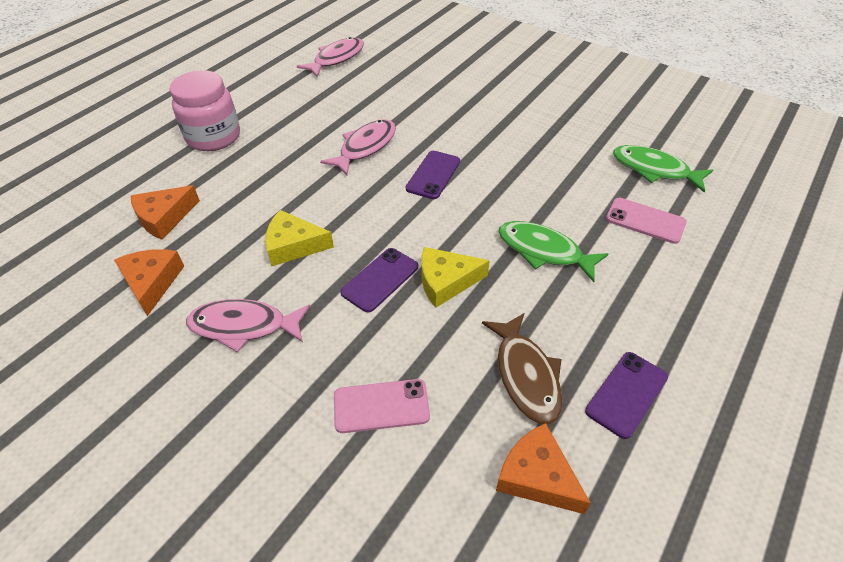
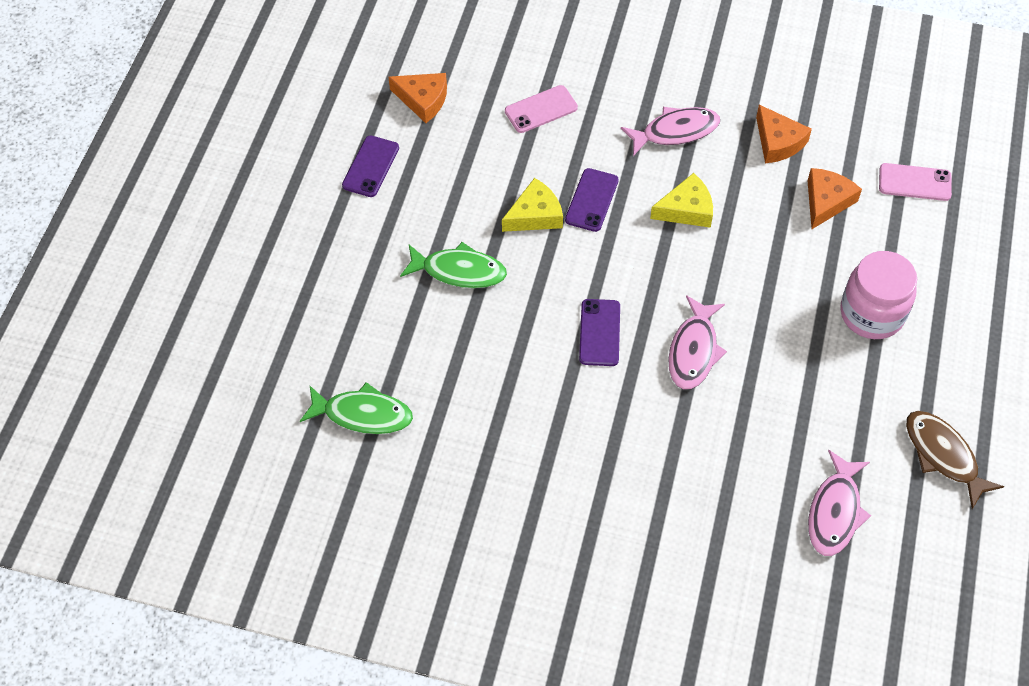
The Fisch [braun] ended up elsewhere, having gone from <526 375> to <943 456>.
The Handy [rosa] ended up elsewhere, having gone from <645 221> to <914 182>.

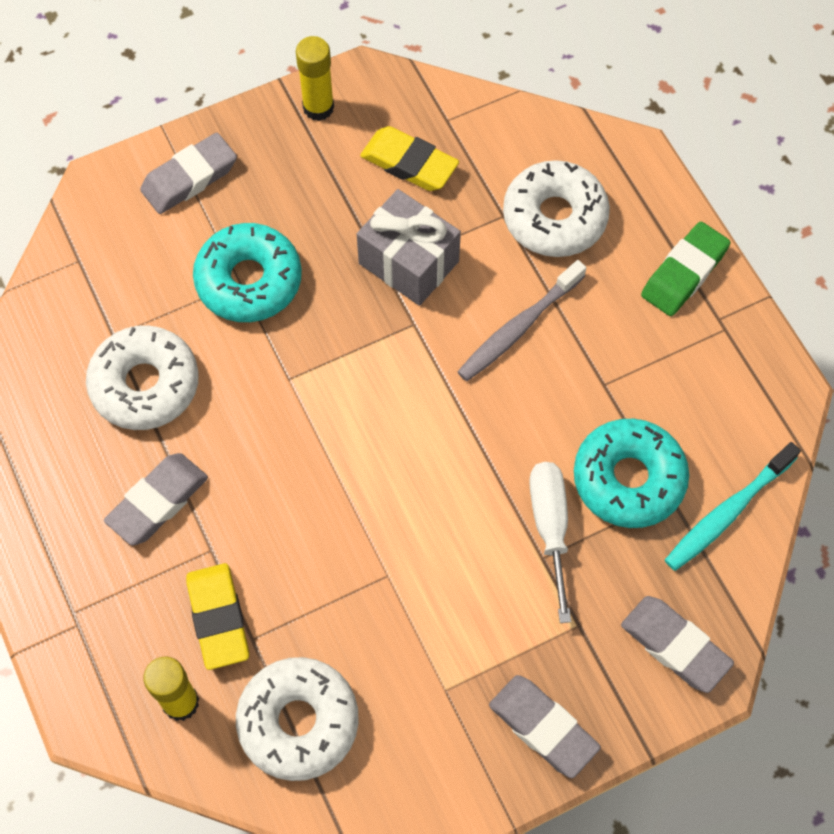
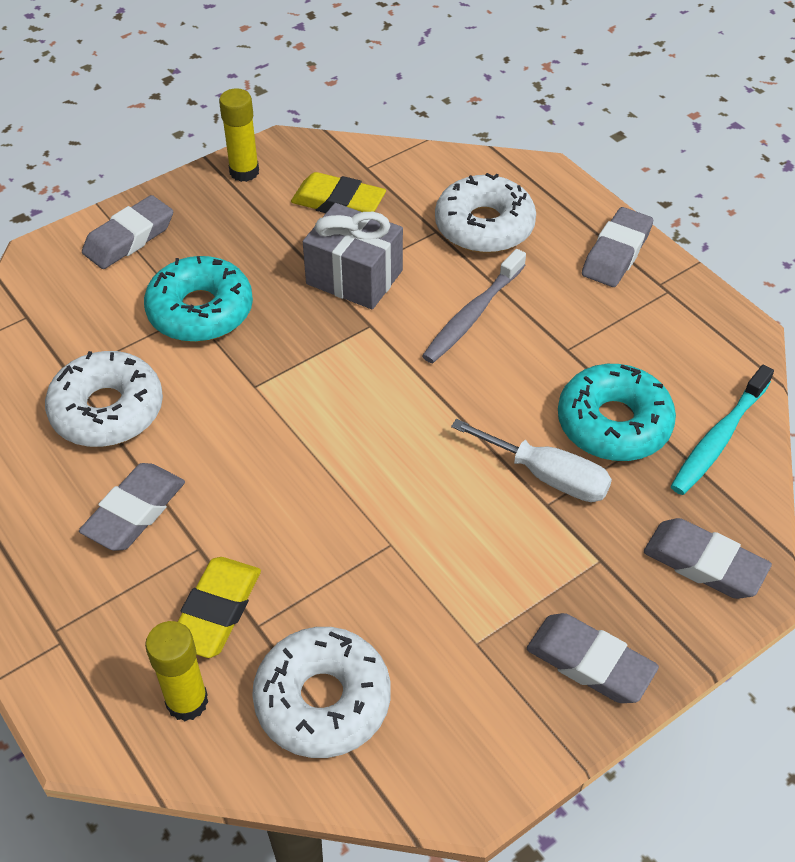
What was the Radiergummi [grün] at <684 273> turned into the Radiergummi [grau] at <616 253>.
The Radiergummi [gelb] at <218 618> ended up facing another way, 45 degrees clockwise from before.
The Schraubenzieher [weiß] at <550 527> ended up facing another way, 135 degrees clockwise from before.

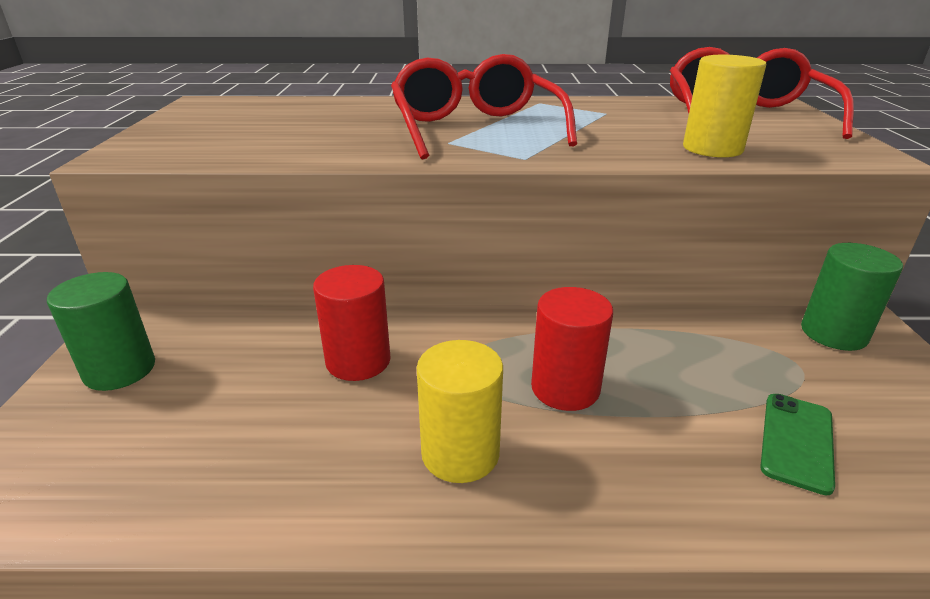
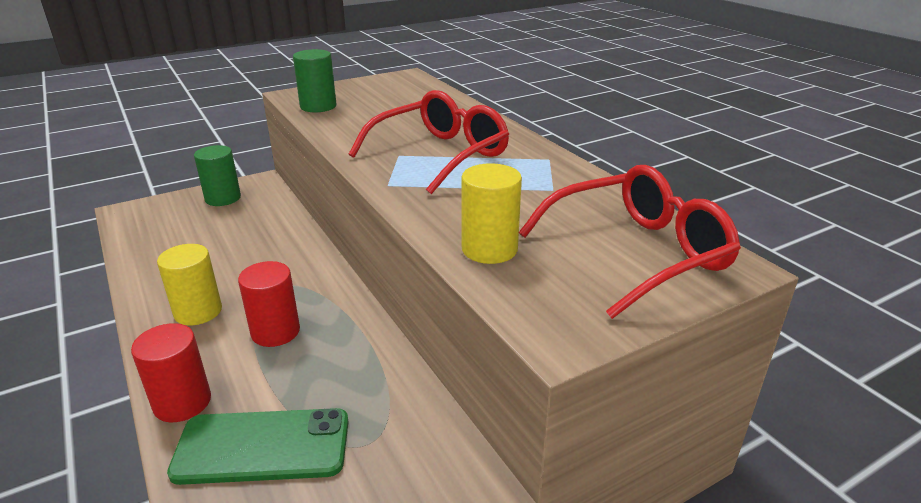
The Vollzylinder [rot] ended up elsewhere, having gone from <358 361> to <182 402>.
The Vollzylinder [grün] ended up elsewhere, having gone from <833 333> to <318 106>.
The size of the Handy [grün] at <797 441> changed by a factor of 1.71.

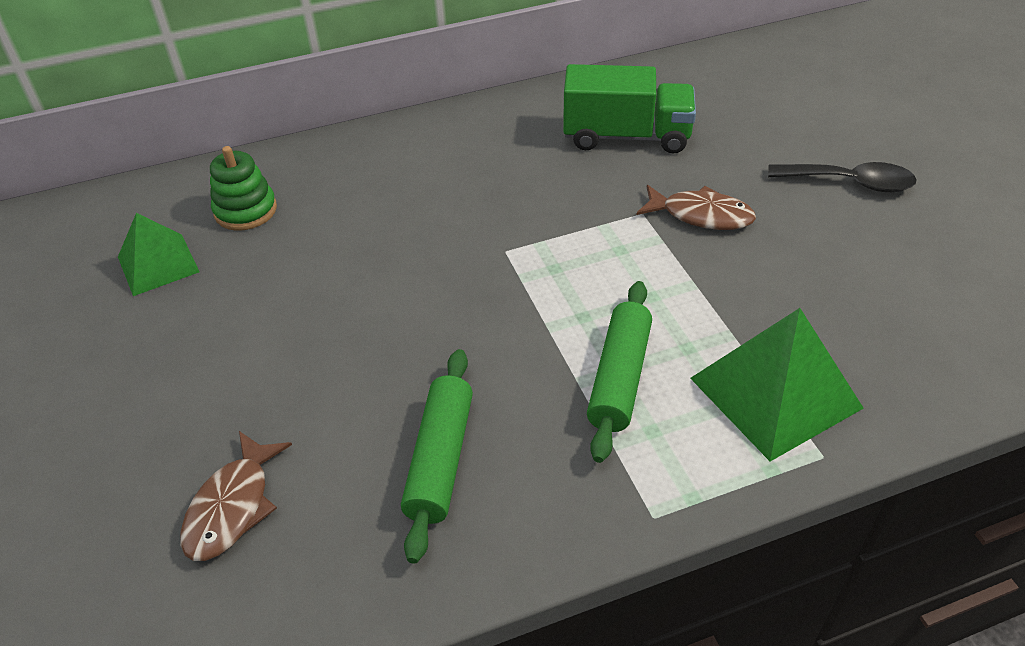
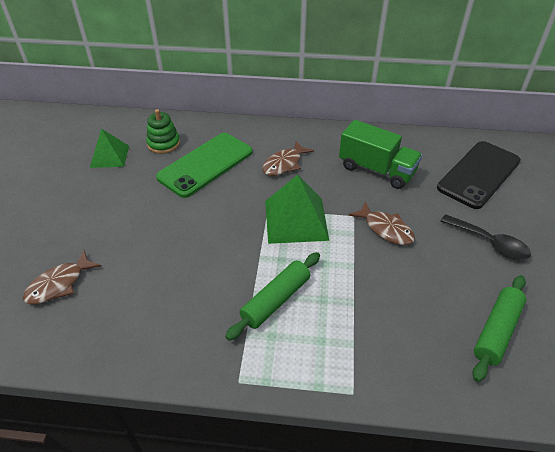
The second view gained the Handy [grün] at <206 164>.
The second view gained the Fisch [braun] at <284 164>.
The second view gained the Handy [schwarz] at <479 174>.
The Nudelholz [grün] ended up elsewhere, having gone from <440 459> to <496 331>.
The Pyramide [grün] ended up elsewhere, having gone from <775 392> to <296 220>.

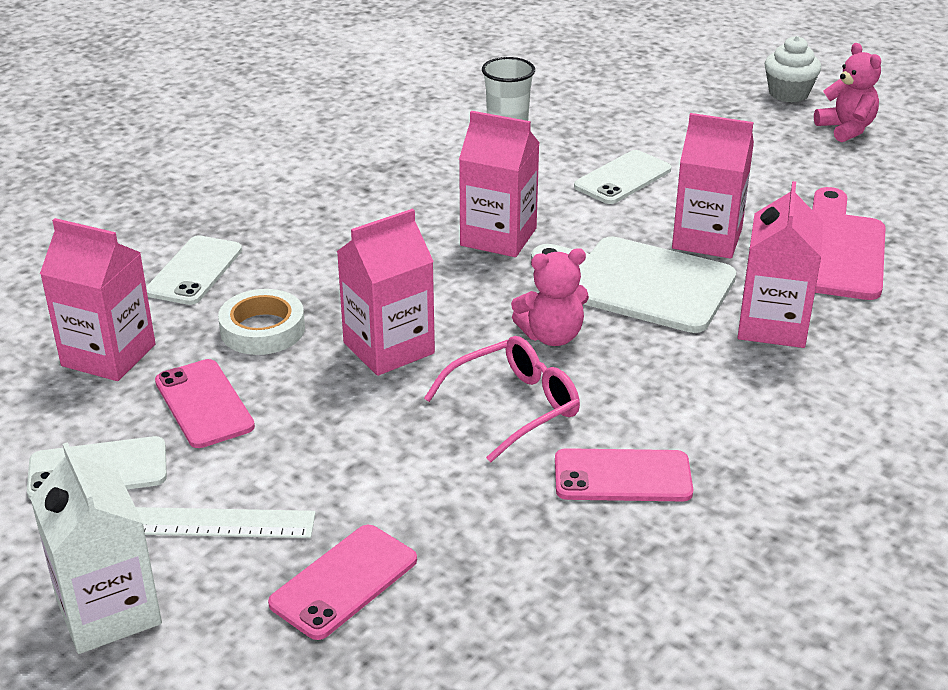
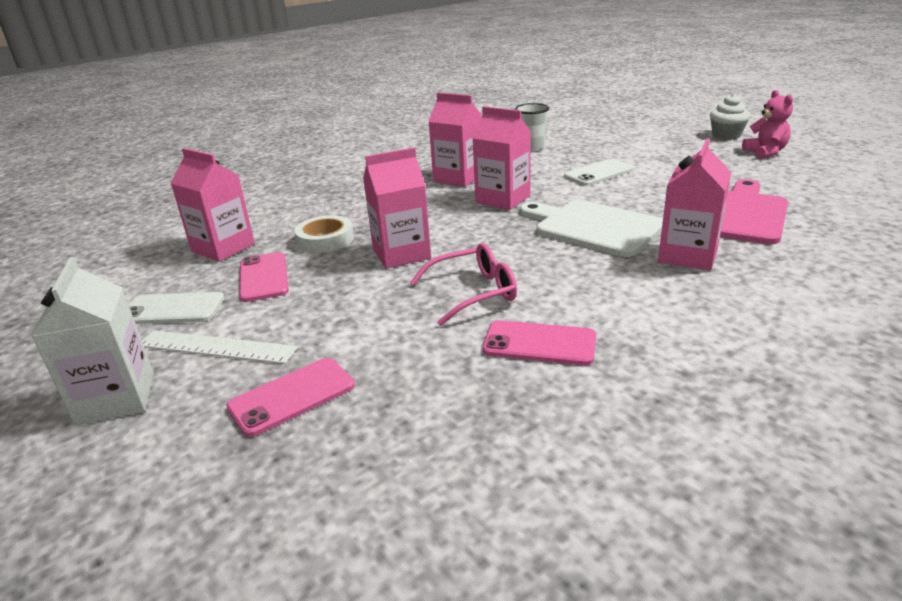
The second view lost the Handy [weiß] at <195 271>.
The second view lost the Teddybär [rosa] at <552 336>.
The Getränkekarton [rosa] ended up elsewhere, having gone from <707 238> to <458 178>.

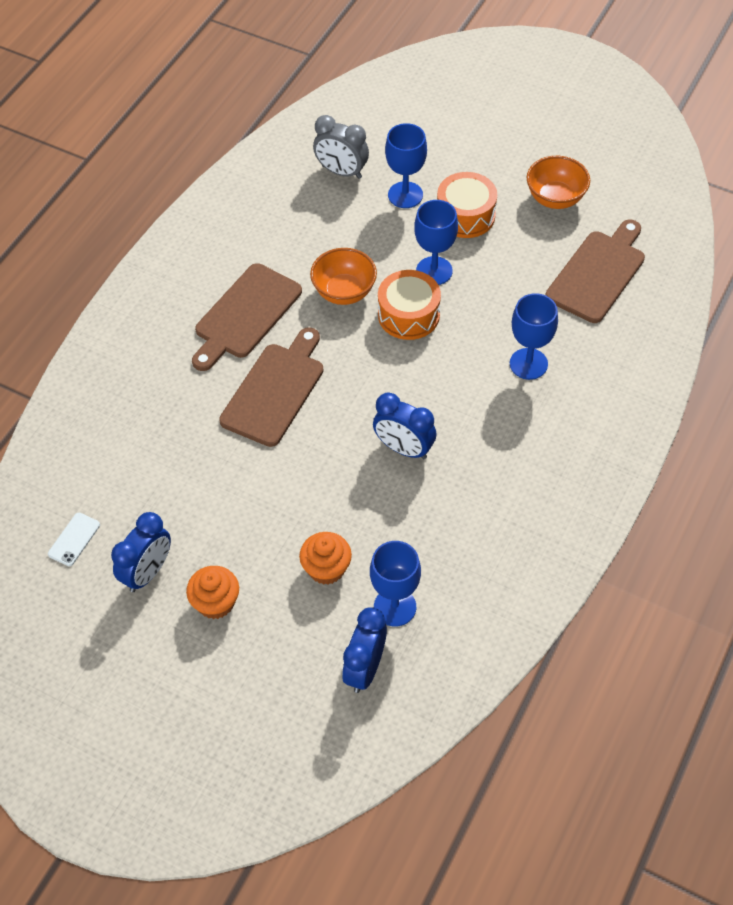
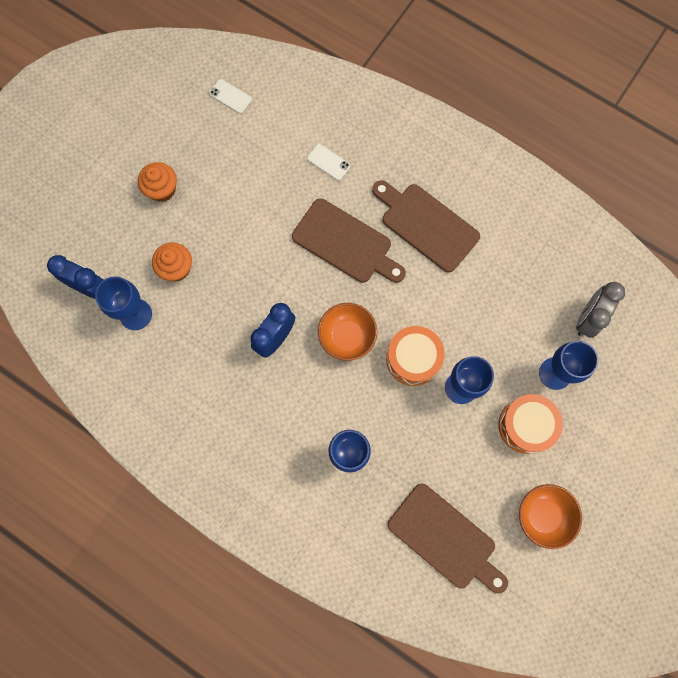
The second view lost the Wecker [blau] at <147 572>.
The second view gained the Handy [weiß] at <328 162>.
The Schüssel [orange] ended up elsewhere, having gone from <344 292> to <347 337>.

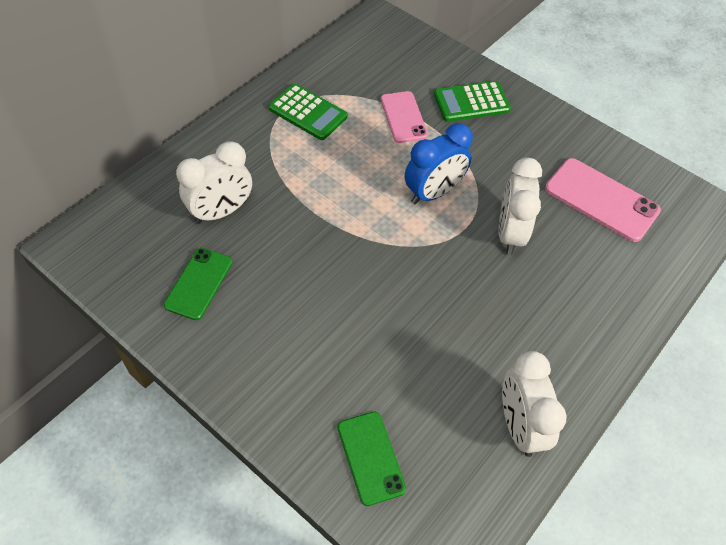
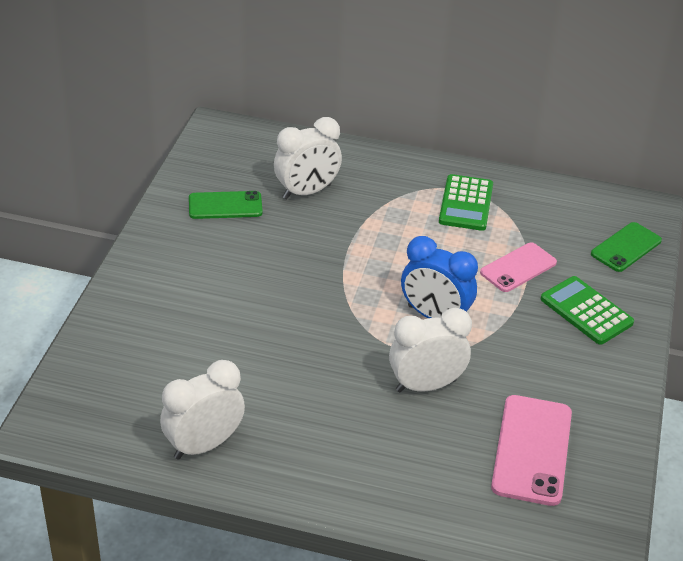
The Handy [grün] ended up elsewhere, having gone from <371 457> to <626 247>.
The Wecker [weiß] at <221 212> ended up facing another way, 60 degrees counterclockwise from before.

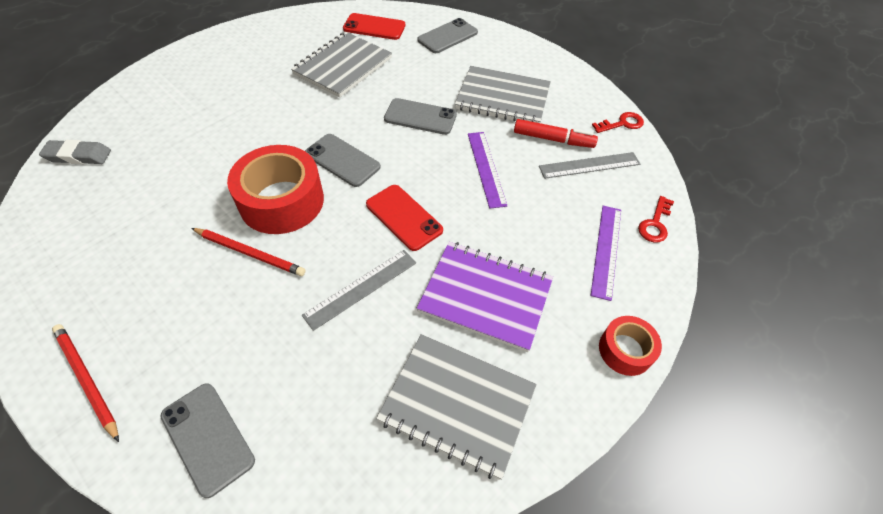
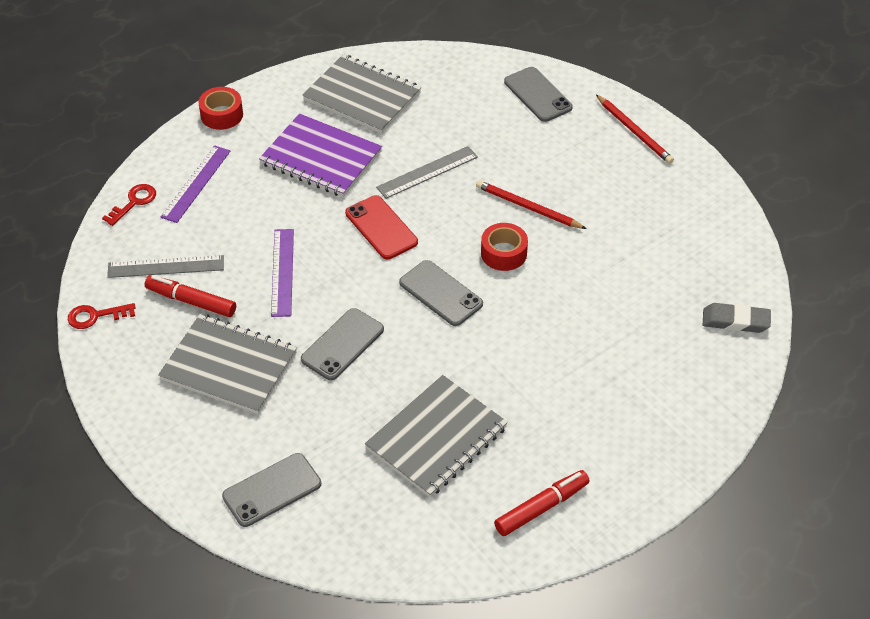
The second view lost the Handy [rot] at <374 27>.
The second view gained the Filzstift [rot] at <541 507>.
The Handy [grau] at <420 117> ended up facing another way, 75 degrees counterclockwise from before.
The size of the Klebeband [rot] at <281 201> changed by a factor of 0.54.

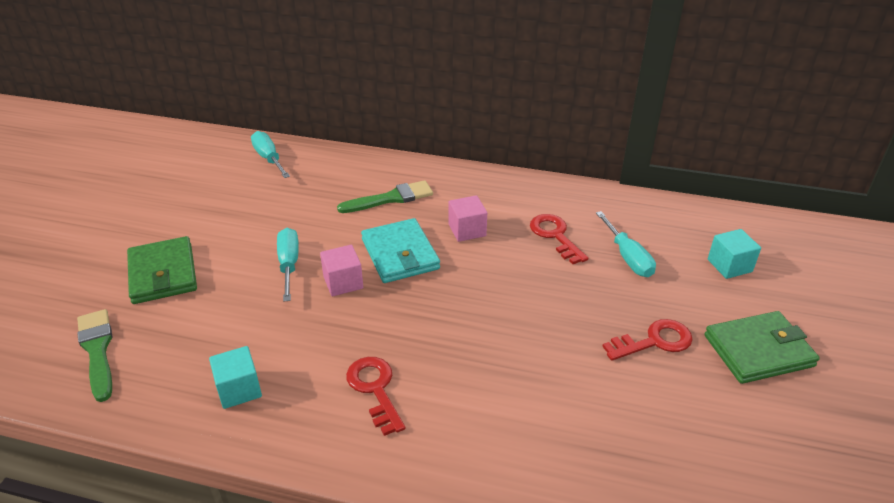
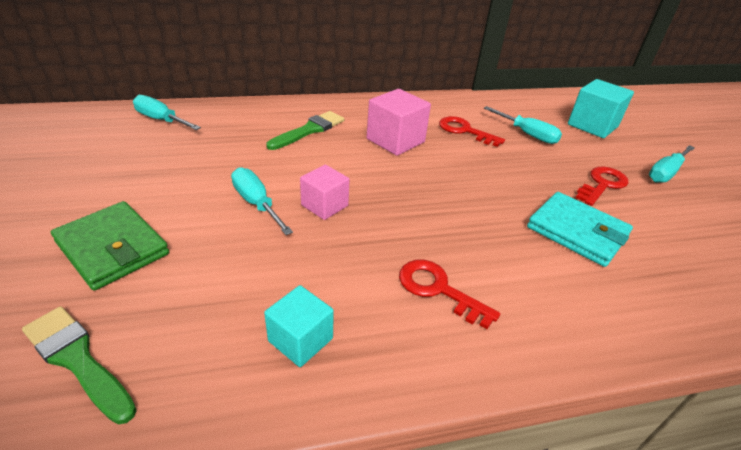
The Geldbörse [türkis] ended up elsewhere, having gone from <400 254> to <577 232>.
Where the Geldbörse [grün] stood at <758 351>, the Schraubenzieher [türkis] came to stand at <665 173>.
The size of the Kubus [rosa] at <467 230> changed by a factor of 1.54.
The size of the Kubus [türkis] at <729 266> changed by a factor of 1.54.

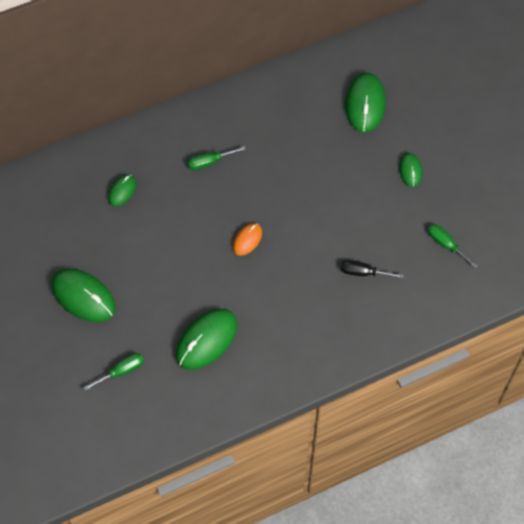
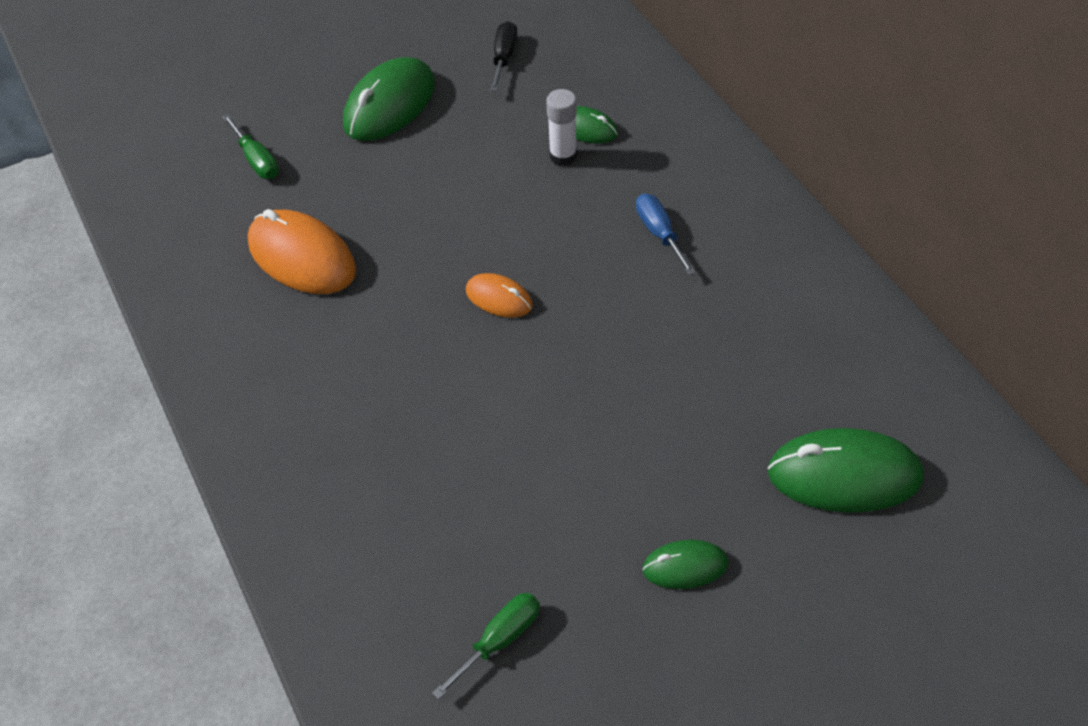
The second view gained the Klebestift [weiß] at <563 156>.
The Schraubenzieher [schwarz] ended up elsewhere, having gone from <363 272> to <504 58>.
What was the Computermaus [grün] at <206 340> turned into the Computermaus [orange] at <302 257>.
What was the Schraubenzieher [grün] at <209 162> turned into the Schraubenzieher [blau] at <659 233>.

